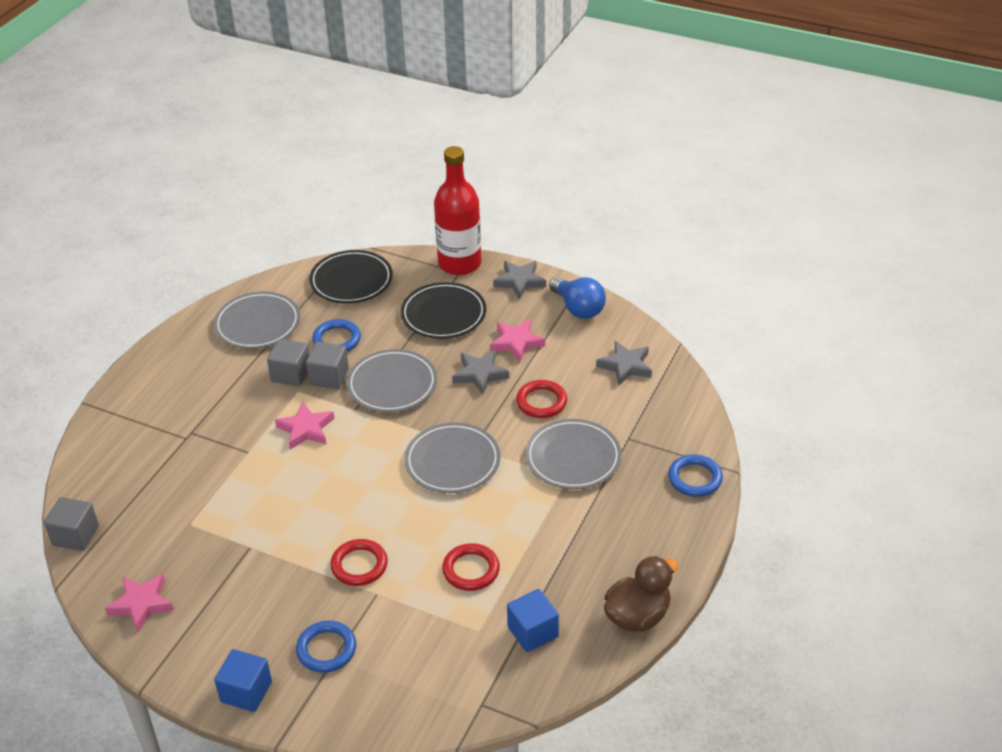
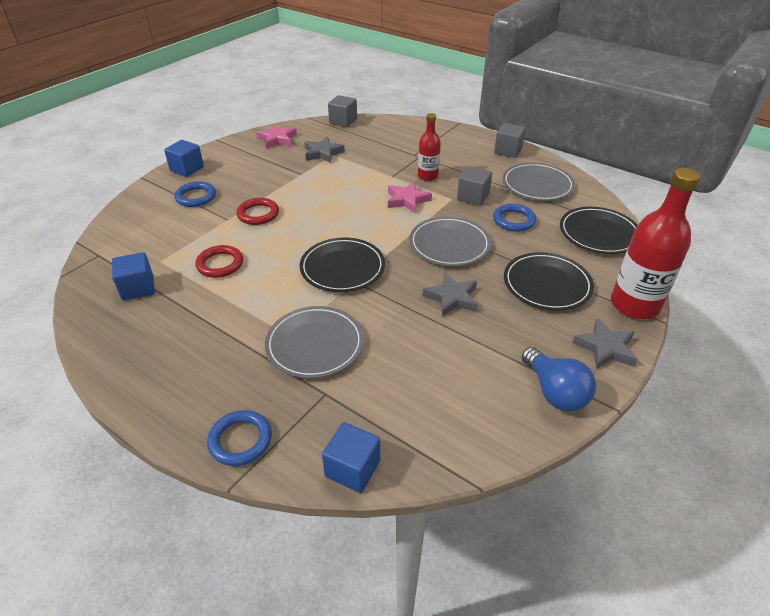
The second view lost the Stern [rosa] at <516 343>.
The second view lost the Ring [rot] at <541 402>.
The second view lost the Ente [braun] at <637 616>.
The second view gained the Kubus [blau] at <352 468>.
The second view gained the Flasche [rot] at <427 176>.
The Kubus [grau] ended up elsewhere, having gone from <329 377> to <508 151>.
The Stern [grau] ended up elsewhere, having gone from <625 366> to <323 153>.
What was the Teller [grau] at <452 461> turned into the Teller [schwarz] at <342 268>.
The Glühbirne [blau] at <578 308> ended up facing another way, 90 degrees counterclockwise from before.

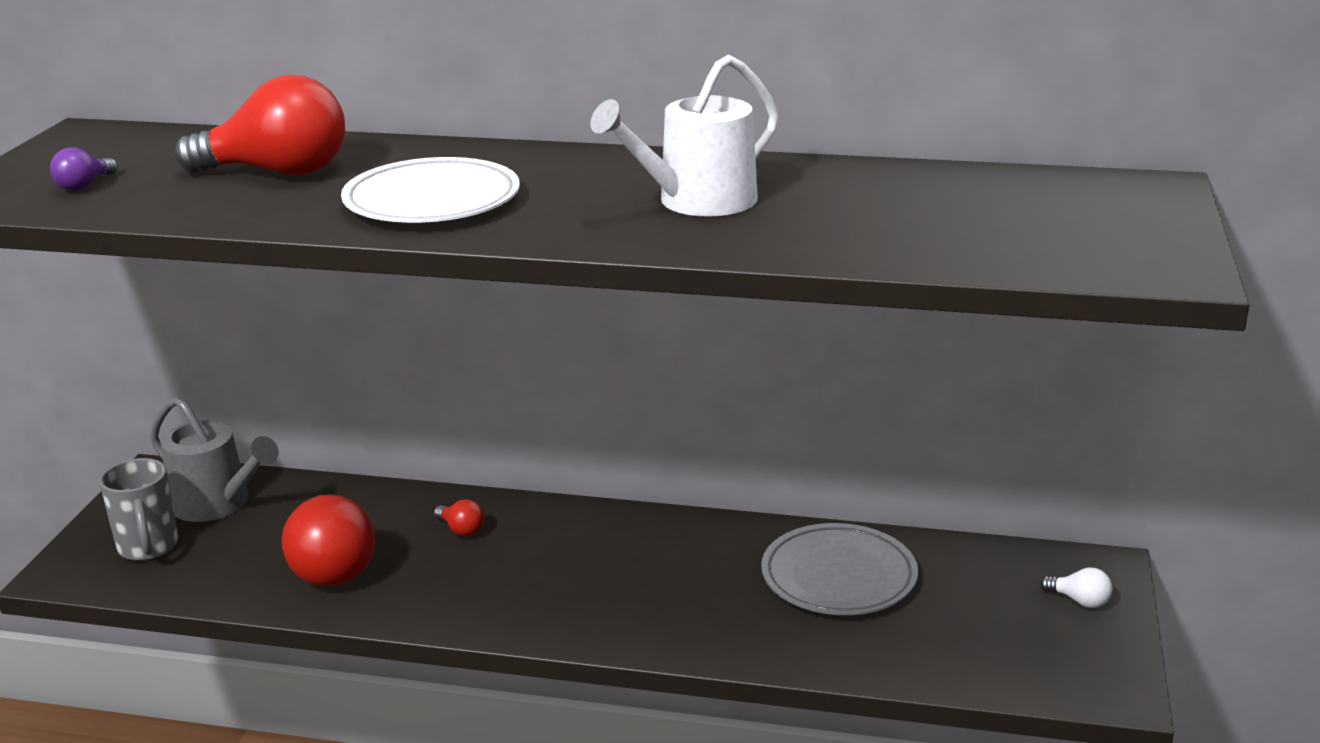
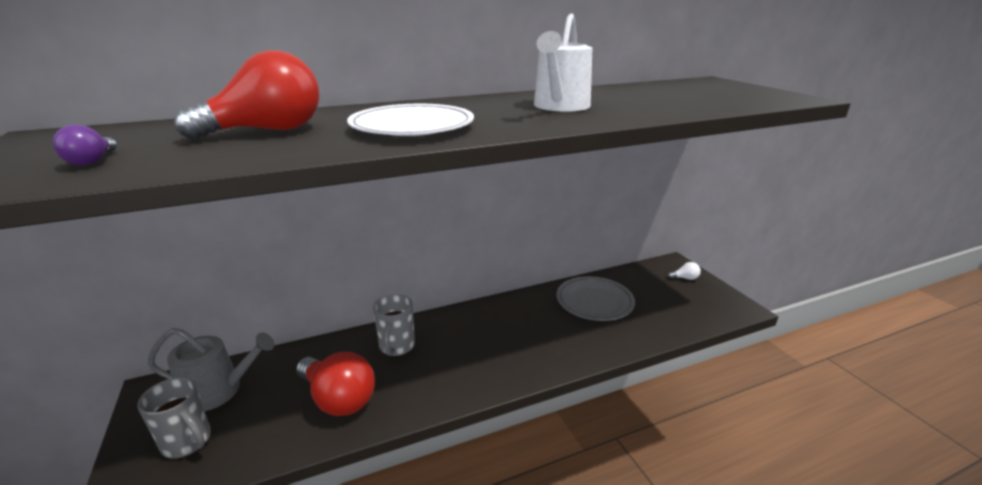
Where the Glühbirne [rot] stood at <461 530>, the Tasse [grau] came to stand at <396 347>.

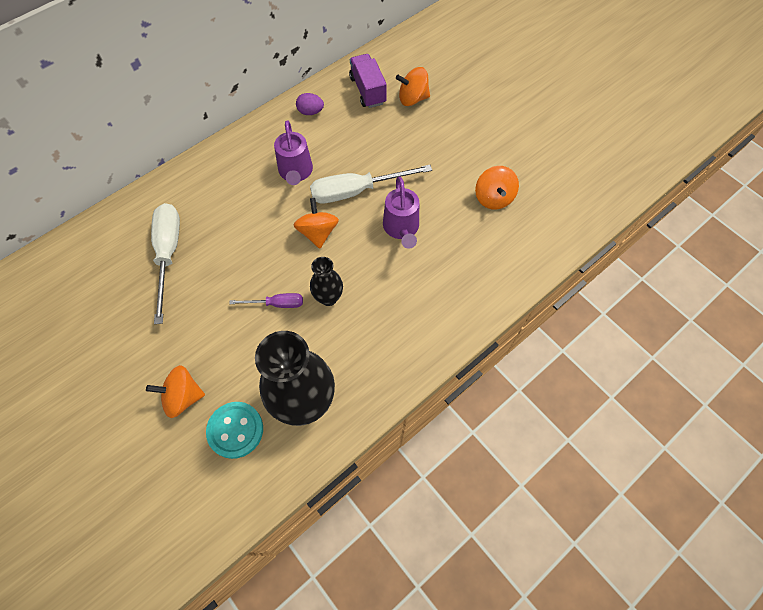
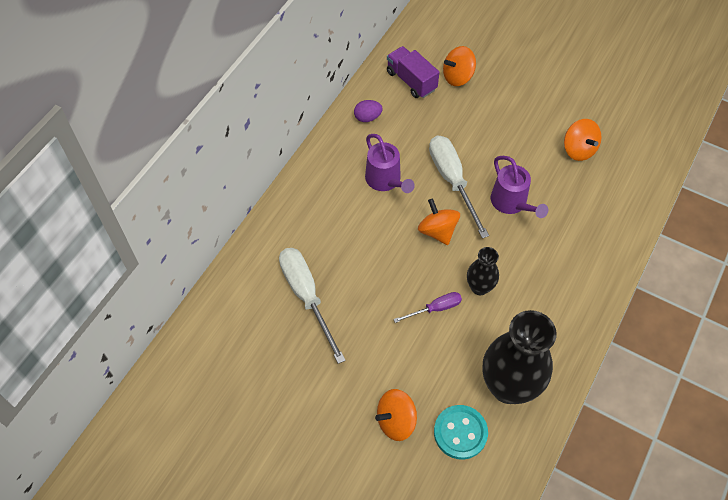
The Schraubenzieher [weiß] at <356 191> ended up facing another way, 105 degrees clockwise from before.

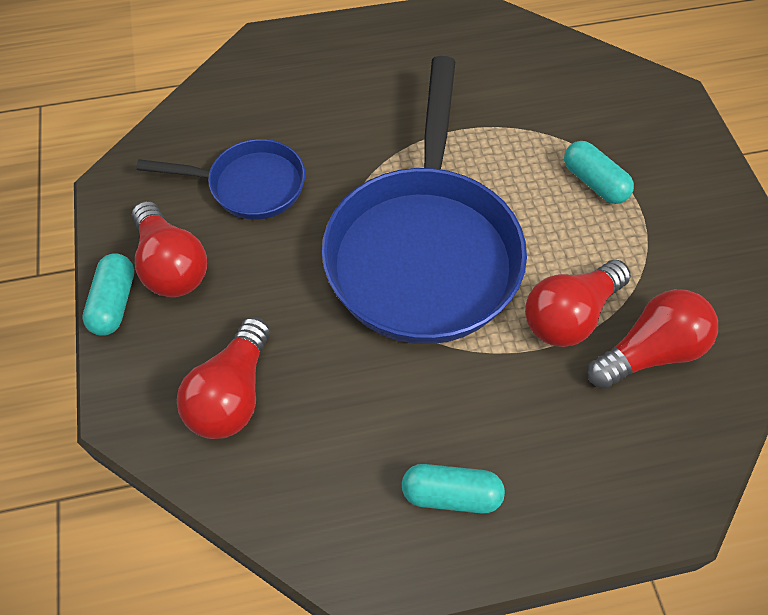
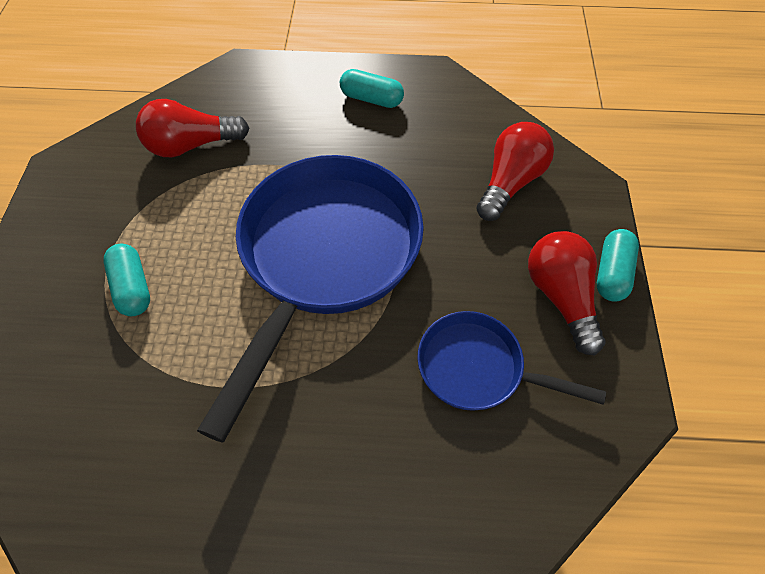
The second view lost the Glühbirne [rot] at <570 315>.

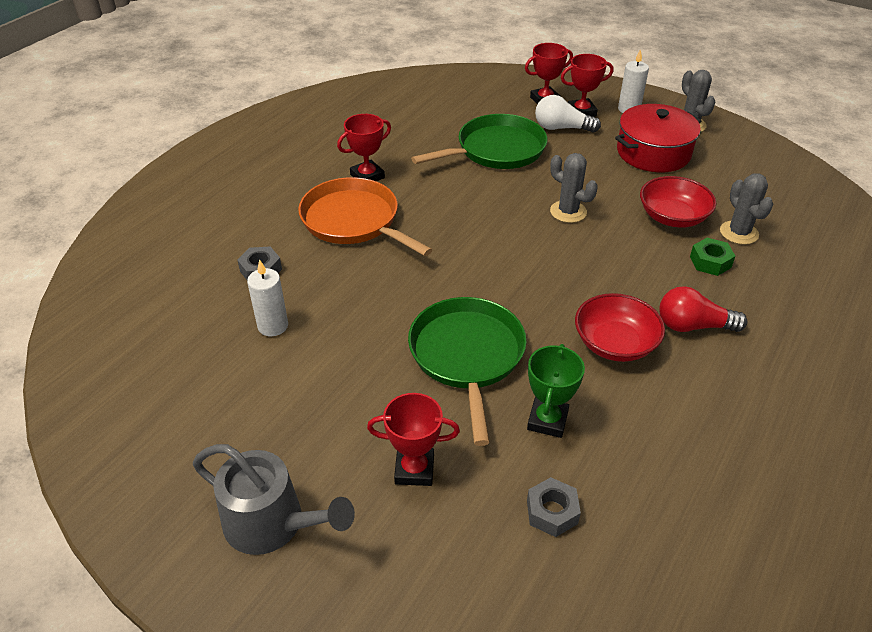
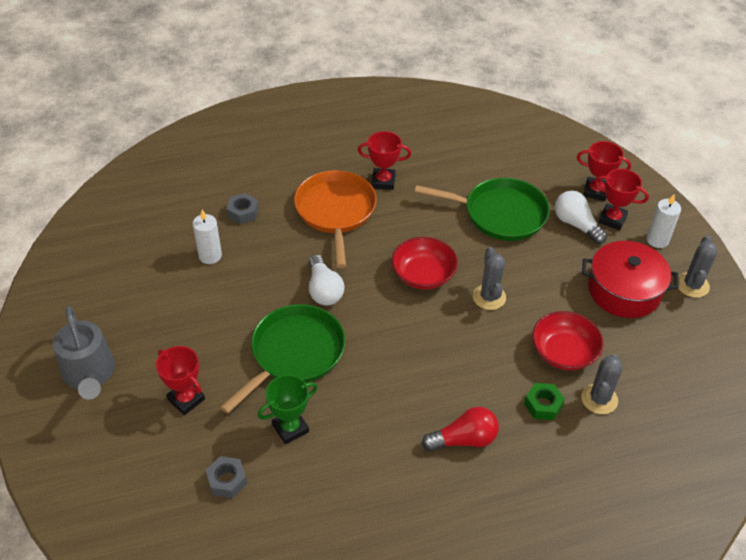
The second view gained the Glühbirne [weiß] at <324 290>.
The Schüssel [rot] ended up elsewhere, having gone from <615 343> to <423 275>.
The Glühbirne [rot] at <693 326> ended up facing another way, 120 degrees clockwise from before.

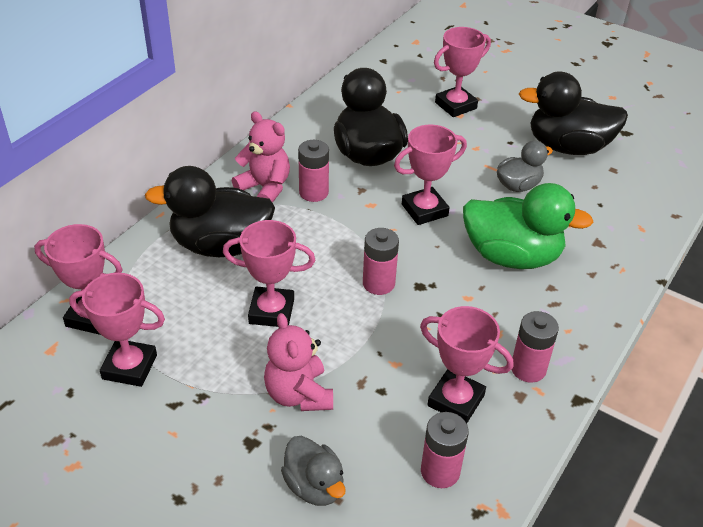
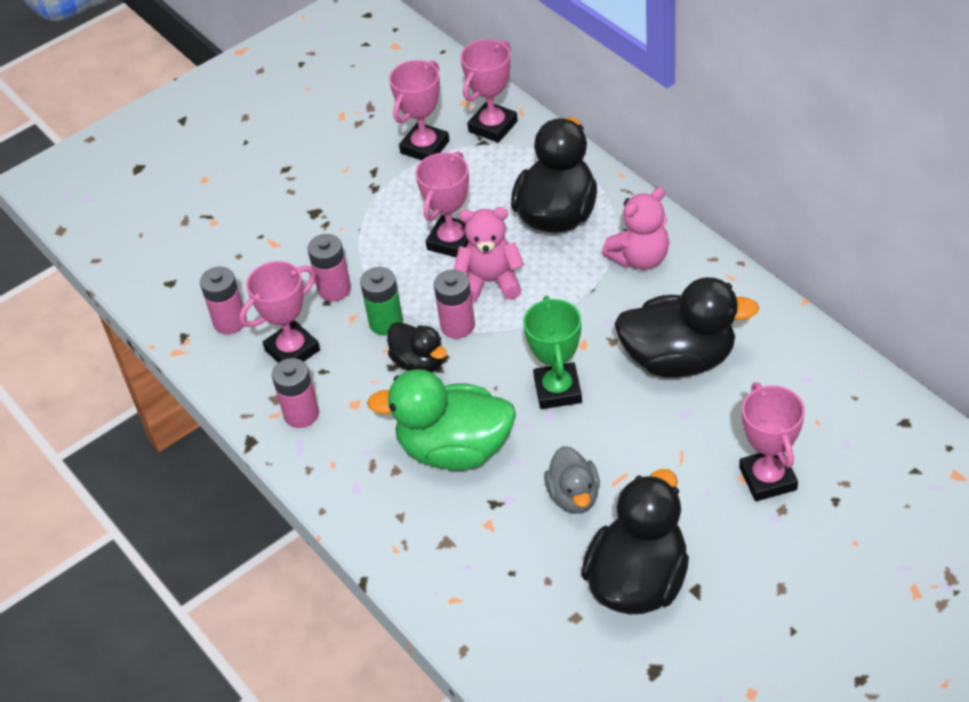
The second view lost the Ente [grau] at <314 486>.
The second view gained the Batterie [grün] at <386 323>.
The second view gained the Ente [schwarz] at <419 362>.
The Teddybär [rosa] ended up elsewhere, having gone from <299 394> to <491 282>.
The Batterie [rosa] ended up elsewhere, having gone from <313 192> to <334 289>.
What was the Pokal [rosa] at <424 210> turned into the Pokal [grün] at <558 390>.
The Ente [grün] at <512 256> ended up facing another way, 60 degrees clockwise from before.

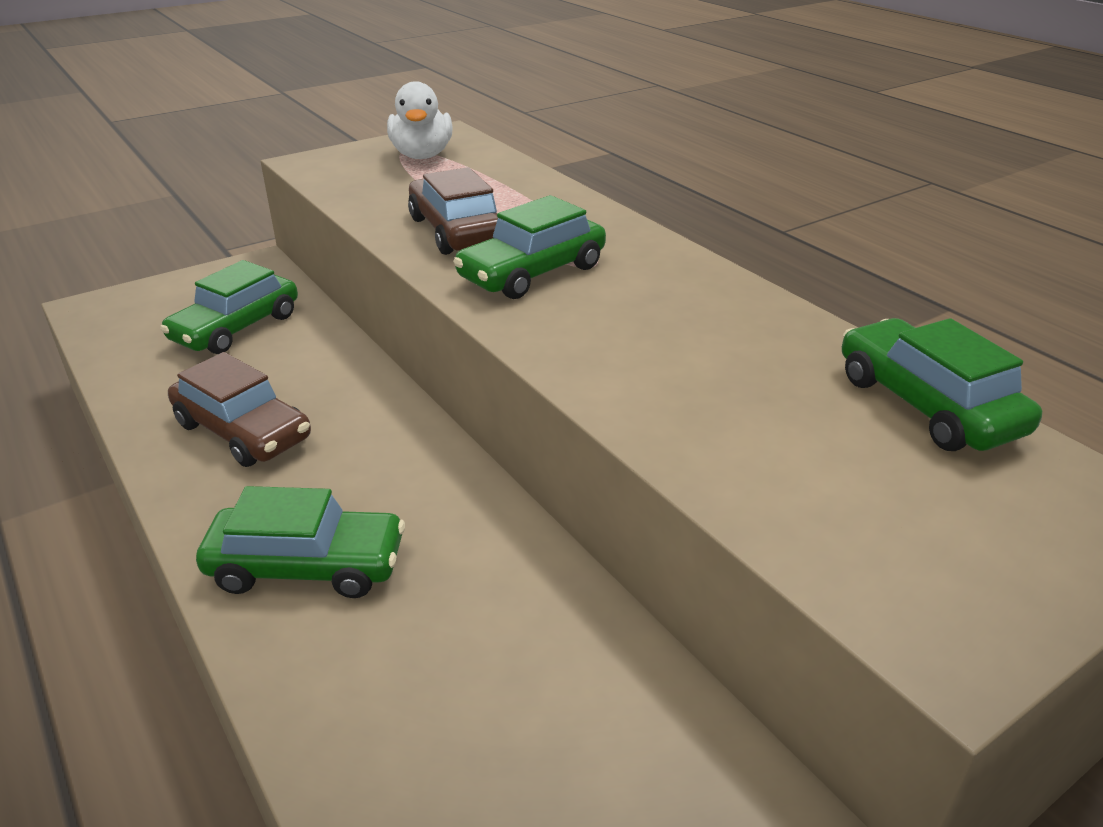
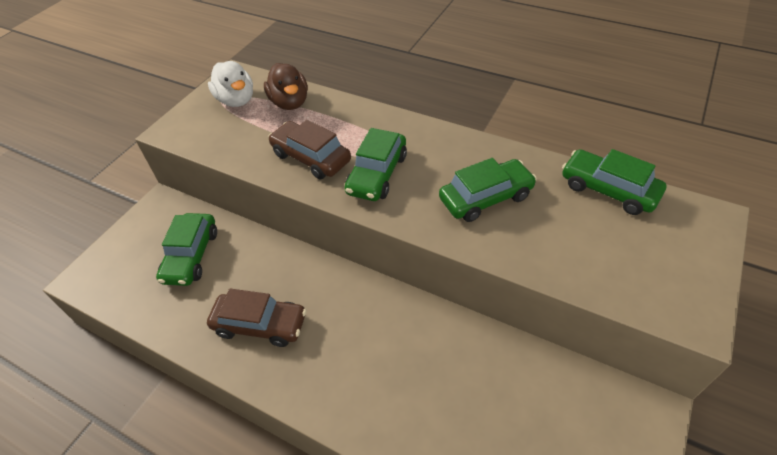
The second view gained the Ente [braun] at <290 103>.
The Auto [grün] ended up elsewhere, having gone from <307 566> to <485 198>.

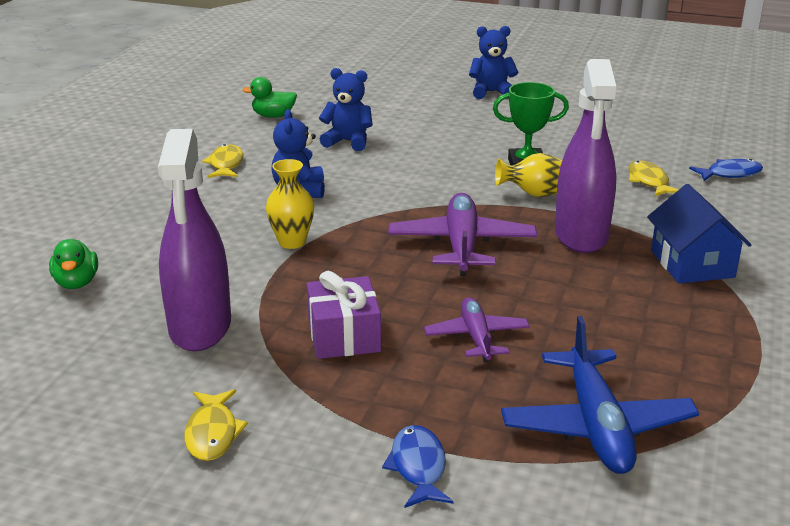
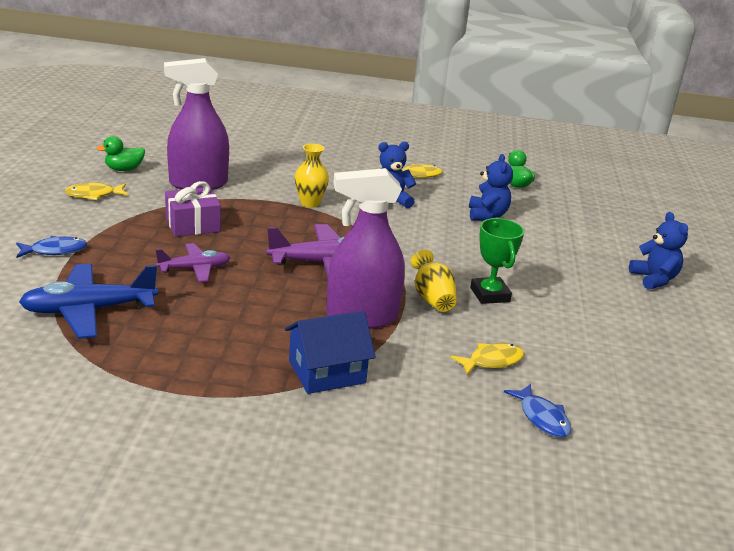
The Ente [grün] ended up elsewhere, having gone from <76 283> to <124 169>.

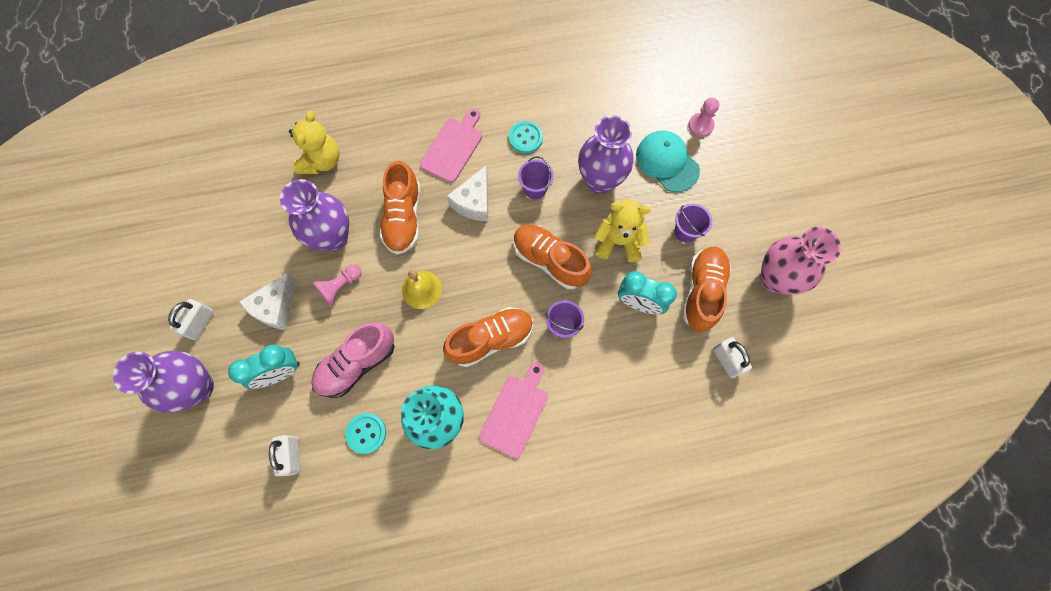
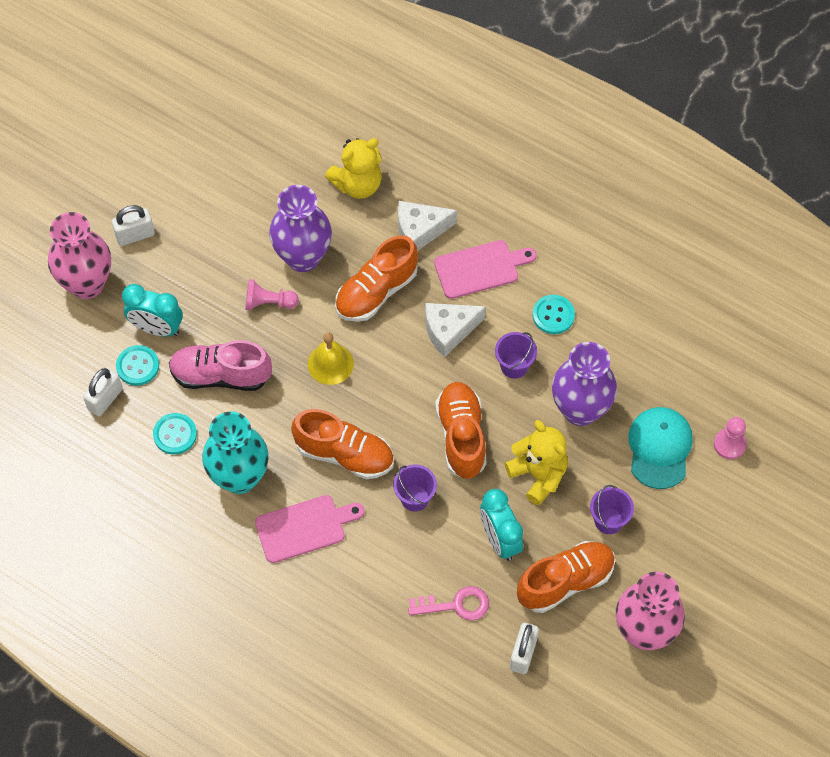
The second view gained the Knopf [türkis] at <138 366>.
The second view gained the Schlüssel [rosa] at <456 605>.
The Käse [weiß] ended up elsewhere, having gone from <275 307> to <420 231>.
What was the Vase [lila] at <197 387> turned into the Vase [rosa] at <87 284>.

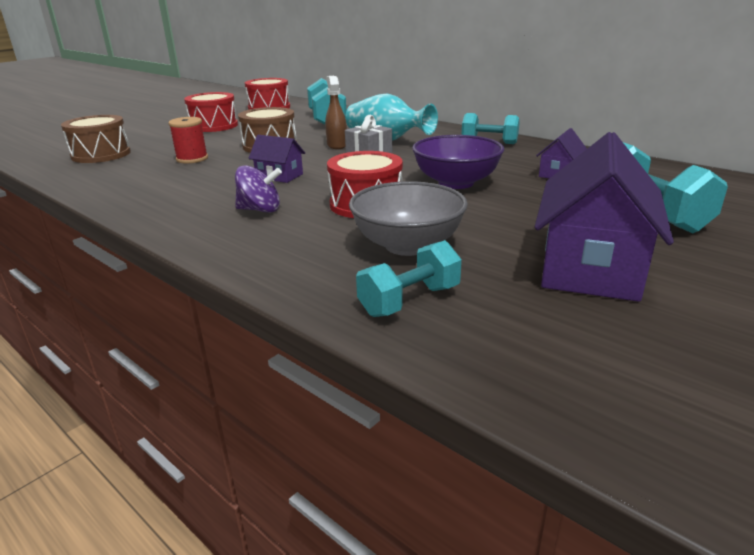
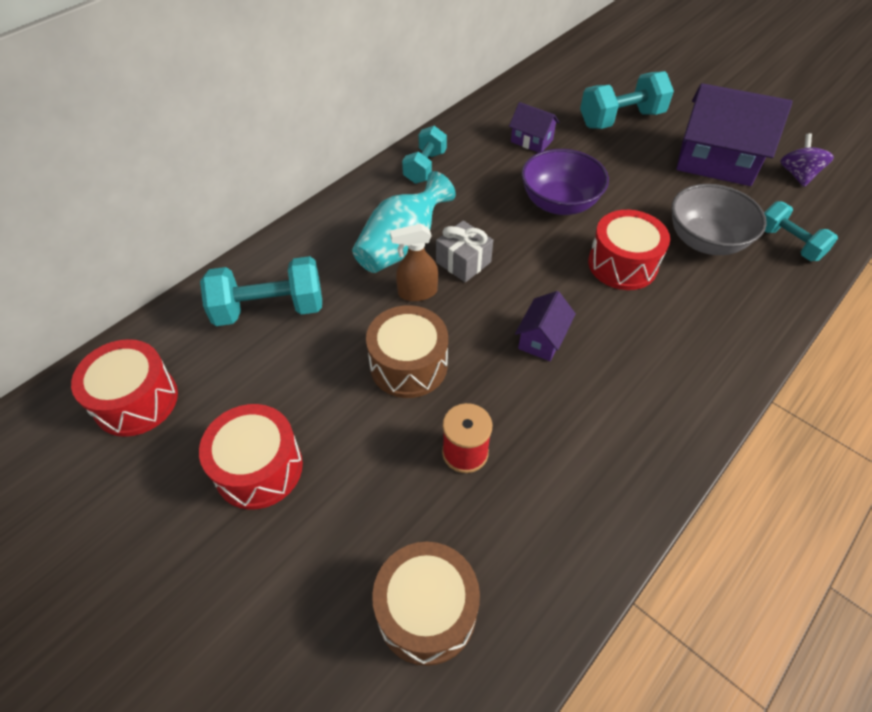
The Kreisel [lila] ended up elsewhere, having gone from <260 210> to <797 175>.

